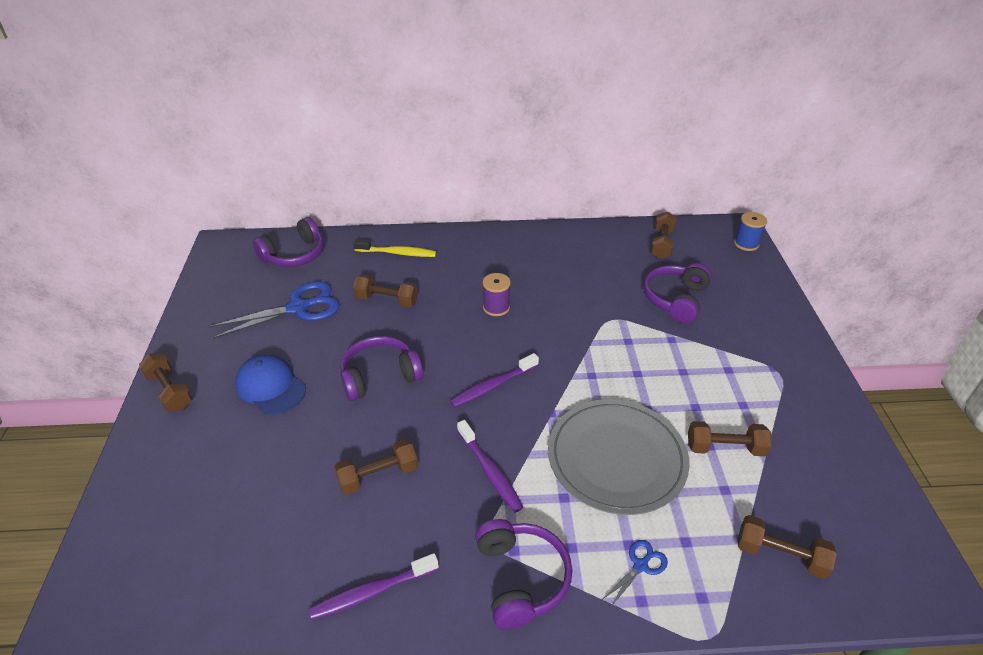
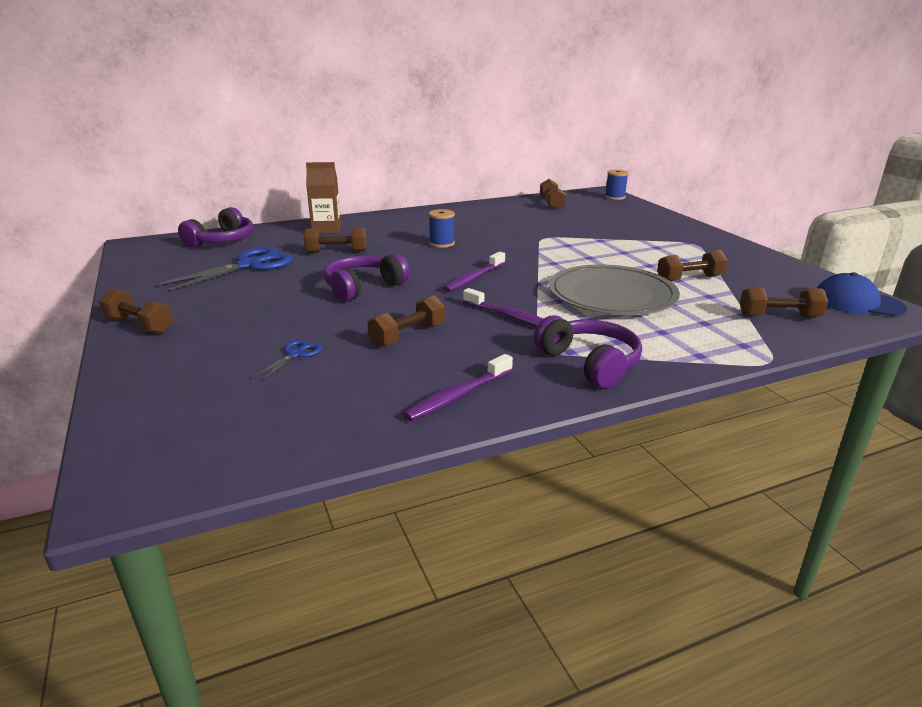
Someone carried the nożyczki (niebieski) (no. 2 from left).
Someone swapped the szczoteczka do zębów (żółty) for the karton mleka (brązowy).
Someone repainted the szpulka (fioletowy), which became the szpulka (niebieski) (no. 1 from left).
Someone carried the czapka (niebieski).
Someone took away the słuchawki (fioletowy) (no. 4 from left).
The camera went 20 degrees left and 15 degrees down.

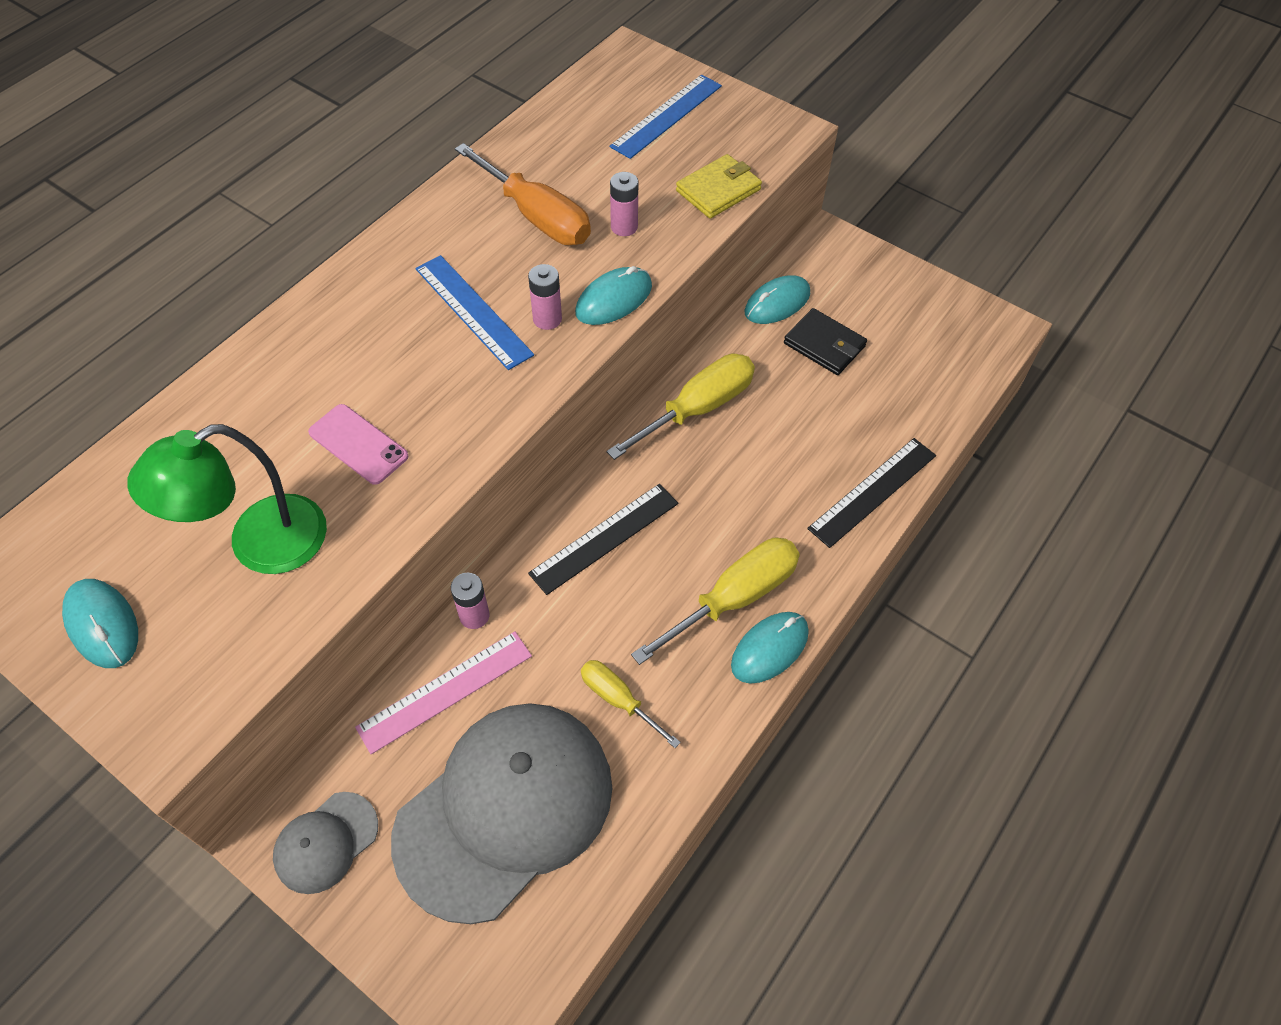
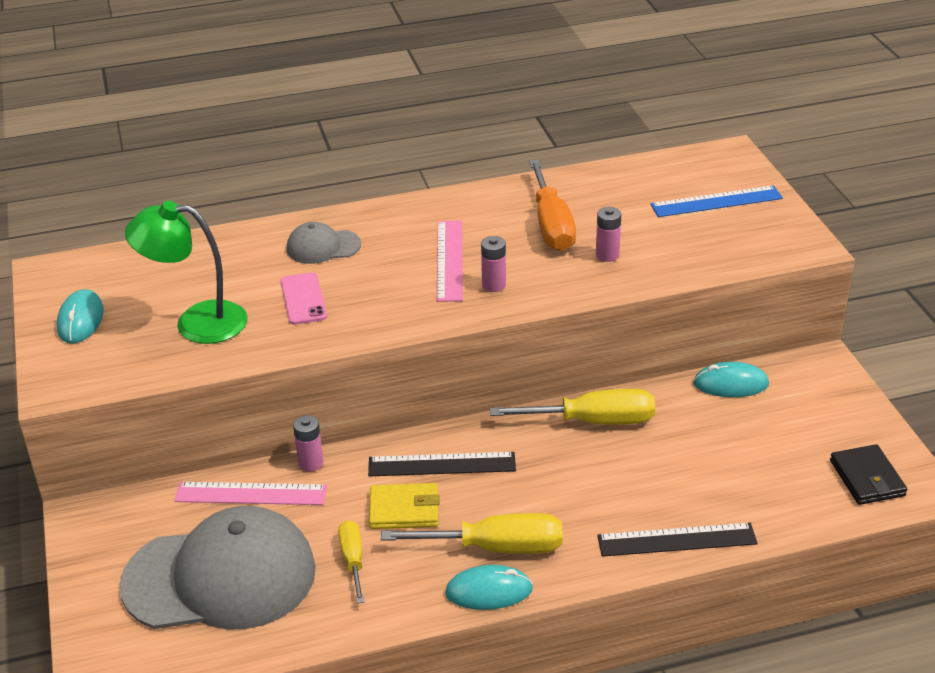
Someone carried the czapka (szary) (no. 1 from left in the first image).
Someone carried the portfel (żółty).
Someone repainted the linijka (niebieski) (no. 1 from left), which became the linijka (różowy) (no. 2 from left).
Someone carried the portfel (czarny).
Someone took away the myszka (turkusowy) (no. 2 from left).
The camera went 40 degrees right and 20 degrees down.

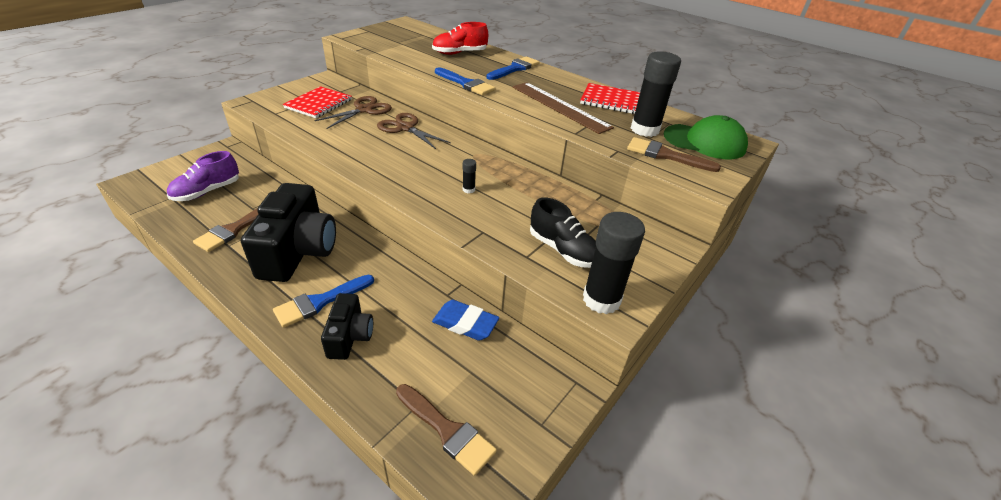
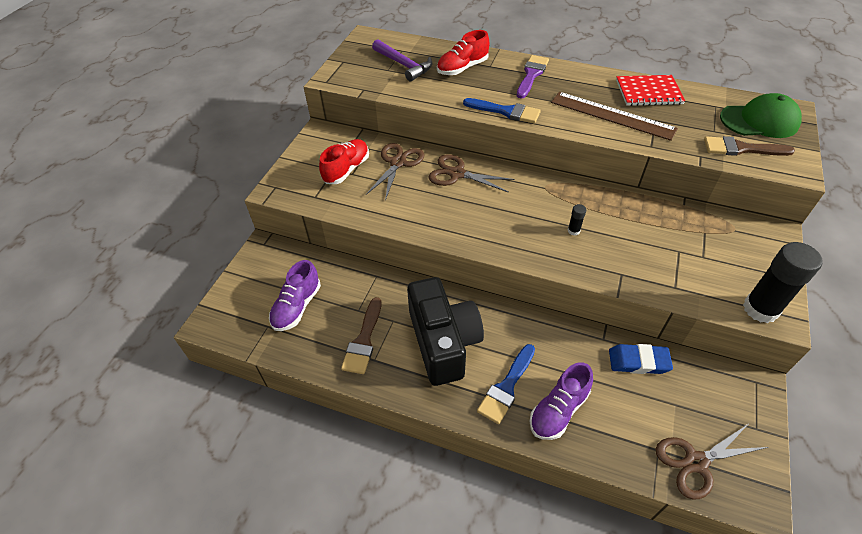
Someone swapped the zeszyt (czerwony) (no. 1 from left) for the but (czerwony) (no. 1 from left).
Someone put down the młotek (fioletowy).
Someone repainted the pędzel (niebieski) (no. 3 from left), which became the pędzel (fioletowy).
Someone swapped the aparat fotograficzny (czarny) (no. 2 from left) for the but (fioletowy) (no. 2 from left).
Someone swapped the pędzel (brązowy) (no. 2 from left) for the nożyczki (brązowy) (no. 3 from left).
Someone took away the but (czarny).
Someone took away the klej w sztyfcie (czarny) (no. 3 from left).
The camera went 15 degrees left and 10 degrees up.

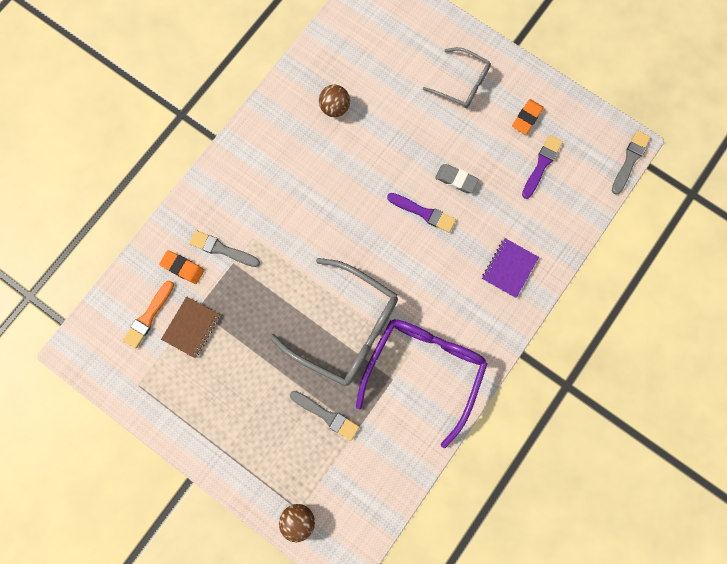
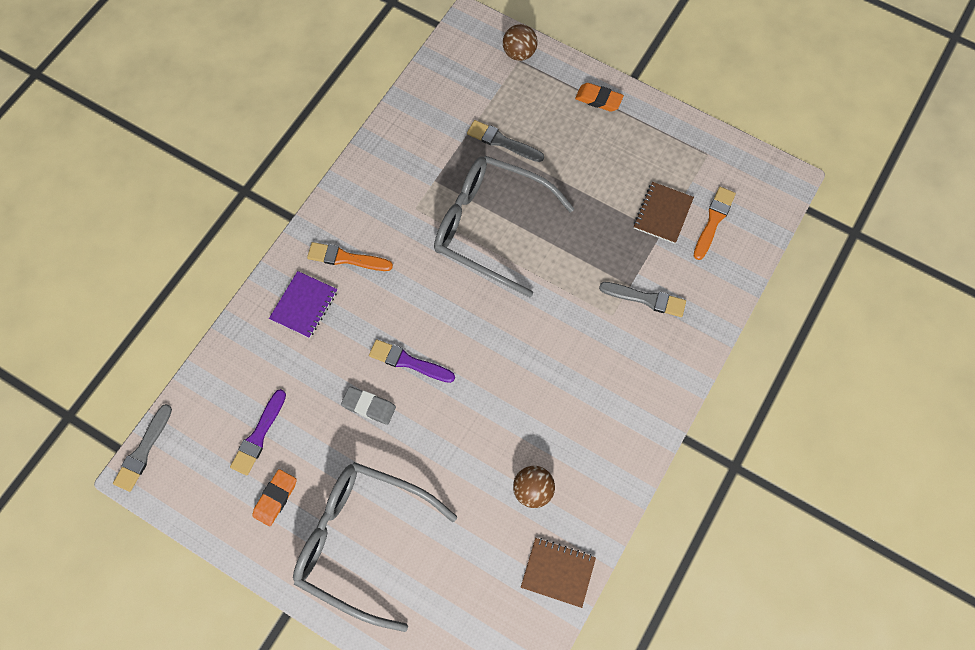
Someone scaled the okulary (szary) (no. 2 from left in the first image) by 1.75.
Someone put down the pędzel (pomarańczowy) (no. 1 from left).
Someone put down the zeszyt (brązowy) (no. 1 from left).
Someone carried the gumka do mazania (pomarańczowy) (no. 1 from left in the first image).
Someone took away the okulary (fioletowy).
The camera went 175 degrees right and 10 degrees down.

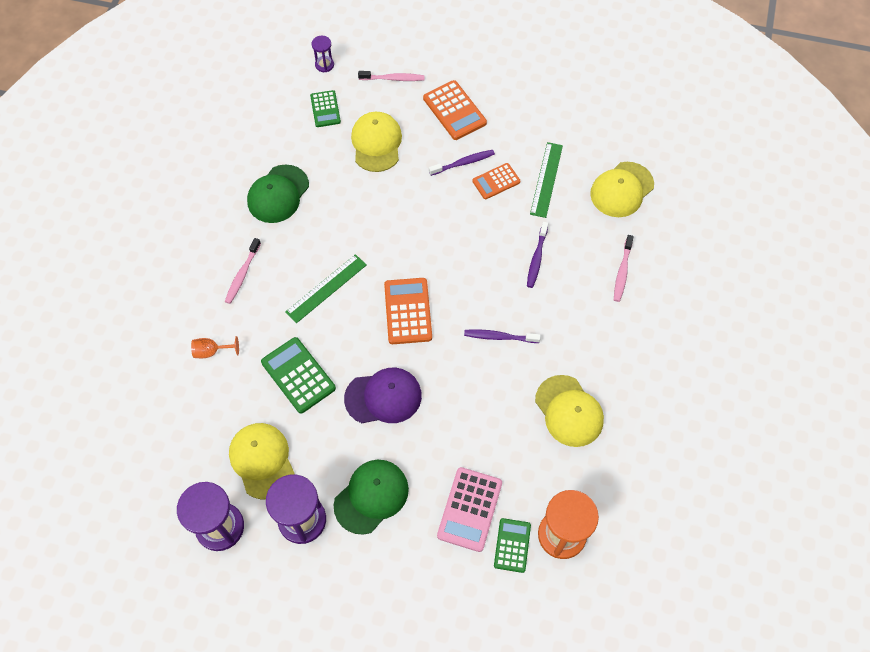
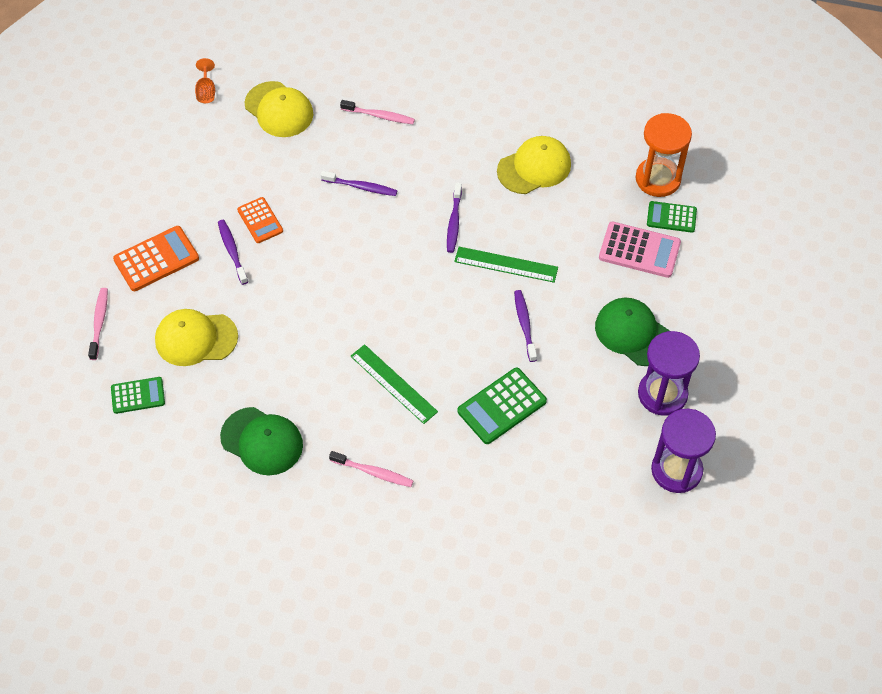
Someone carried the kielich (pomarańczowy).
Someone carried the linijka (zielony) (no. 2 from left).
Someone swapped the czapka (fioletowy) for the szczoteczka do zębów (fioletowy) (no. 4 from left).
Someone took away the czapka (żółty) (no. 1 from left).
Someone took away the klepsydra (fioletowy) (no. 3 from left).
Someone took away the kalkulator (pomarańczowy) (no. 1 from left).
The camera went 90 degrees left and 5 degrees down.

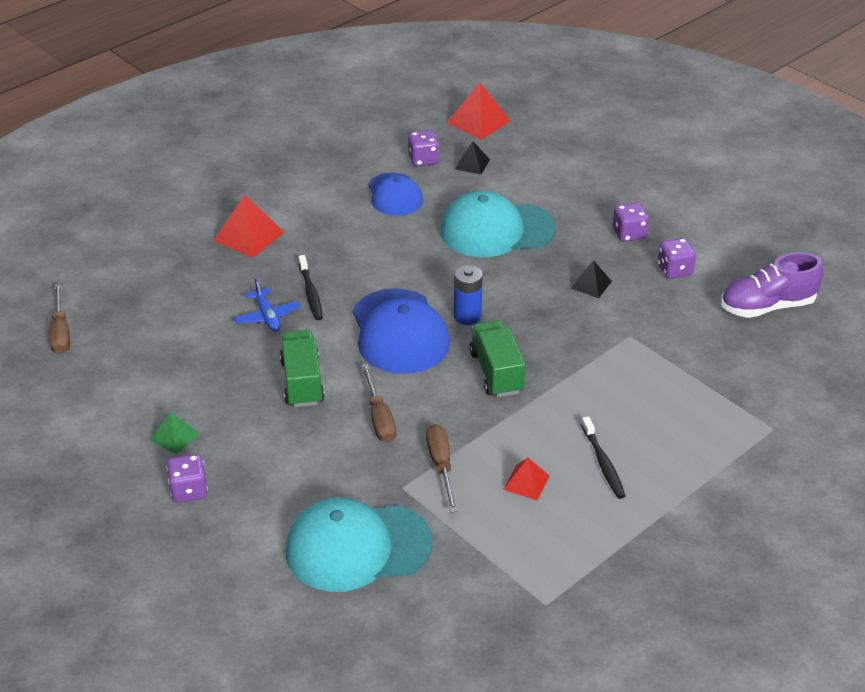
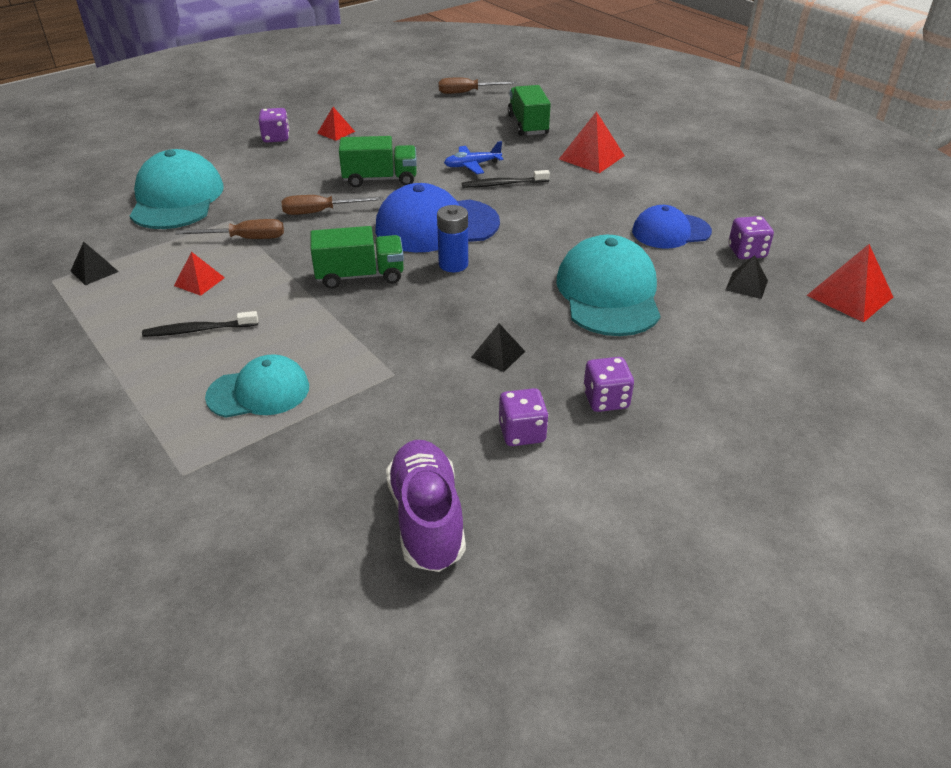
Someone put down the piramida (czarny) (no. 1 from left).
Someone put down the czapka (turkusowy) (no. 2 from left).
Someone repainted the piramida (zielony), which became the piramida (czerwony) (no. 2 from left).
Someone put down the ciężarówka (zielony) (no. 3 from left).
The camera went 95 degrees right and 0 degrees up.

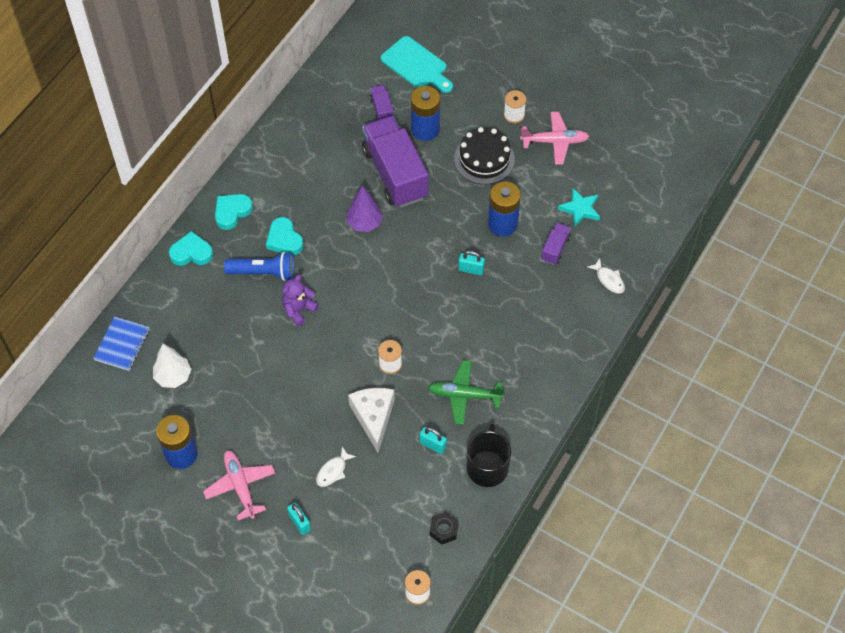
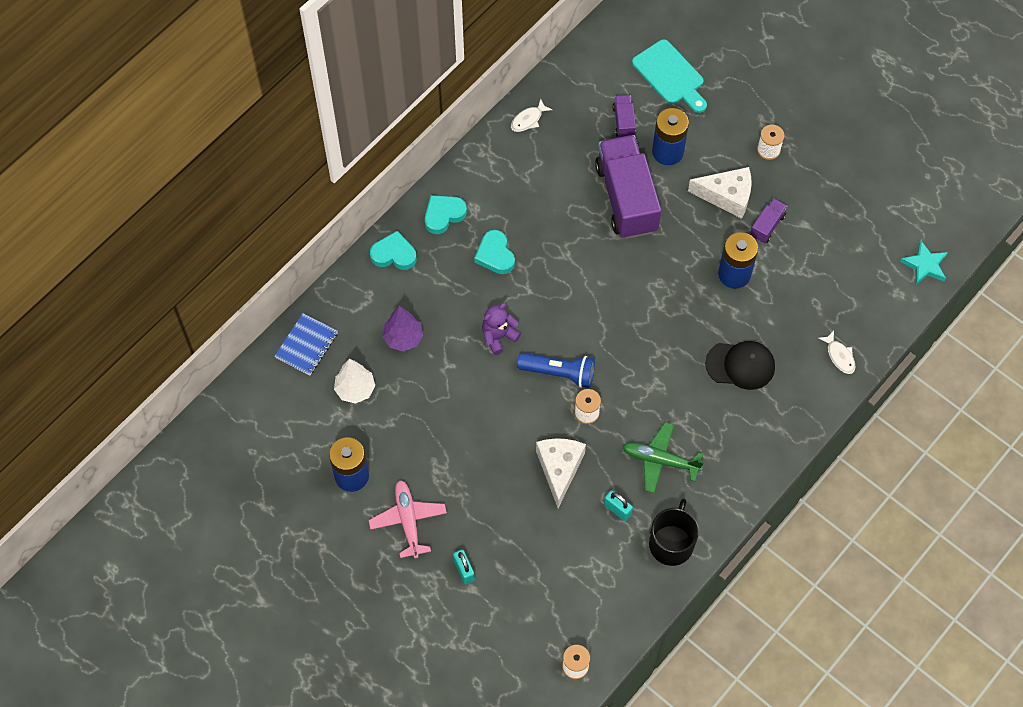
Someone carried the drzewko (fioletowy).
Someone carried the ryba (biały) (no. 1 from left).
Someone carried the latarka (niebieski).
Someone swapped the tort (czarny) for the ser (biały) (no. 2 from left).
Someone put down the czapka (czarny).
Someone carried the ciężarówka (fioletowy) (no. 3 from left).
Someone carried the gwiazda (turkusowy).
Someone took away the nakrętka (czarny).
Someone took away the kłódka (turkusowy) (no. 3 from left).
Someone took away the samolot (różowy) (no. 2 from left).
The camera went 10 degrees right and 5 degrees up.

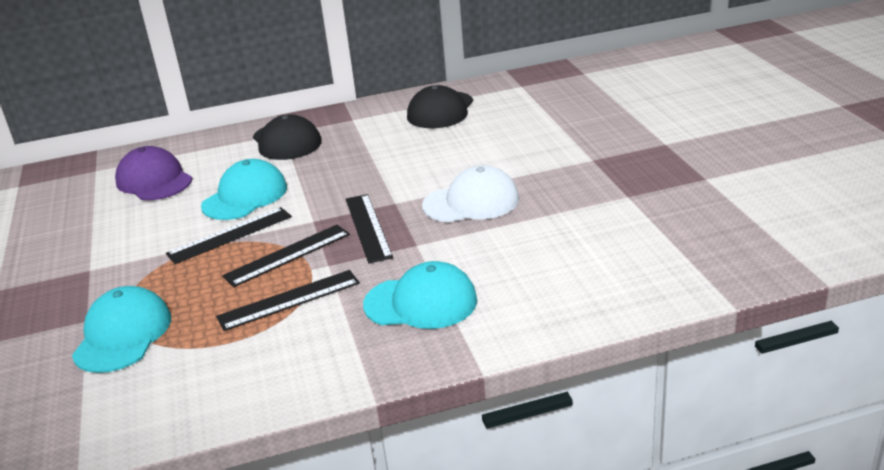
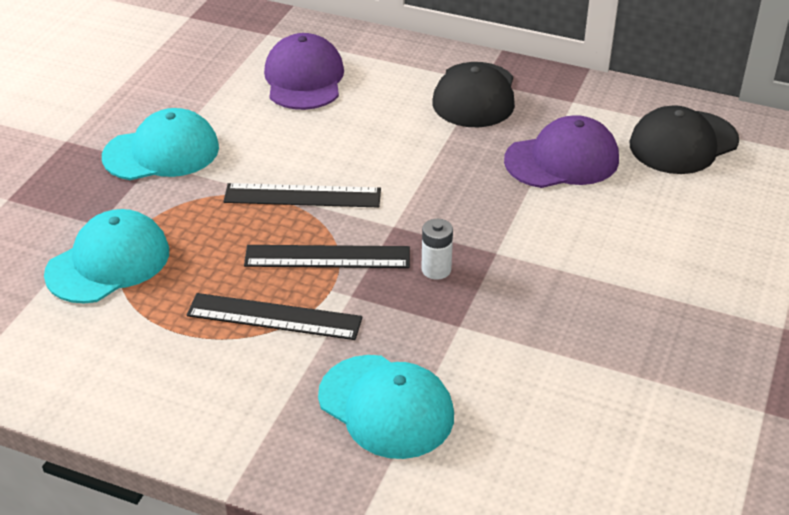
Someone carried the czapka (turkusowy) (no. 2 from left).
Someone swapped the linijka (czarny) (no. 4 from left) for the bateria (biały).
Someone put down the czapka (fioletowy) (no. 2 from left).
Someone took away the czapka (biały).
The camera went 35 degrees right and 10 degrees up.

